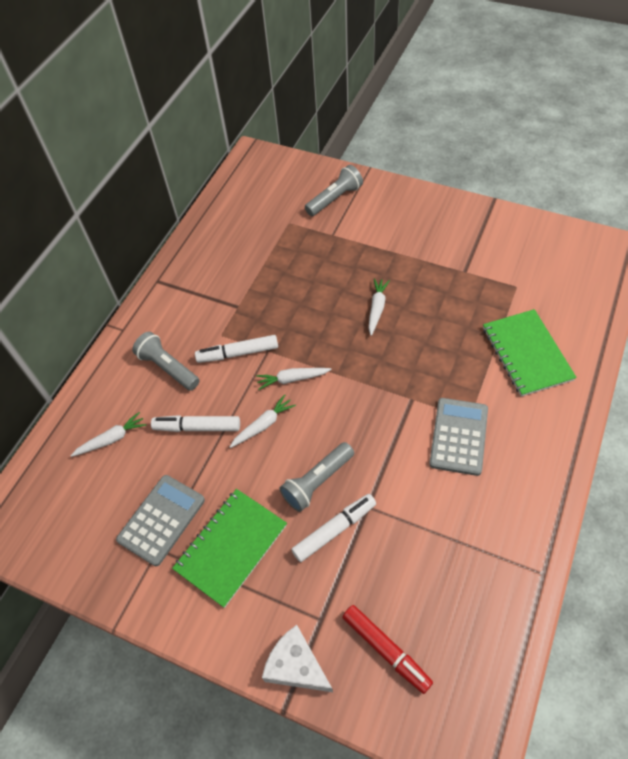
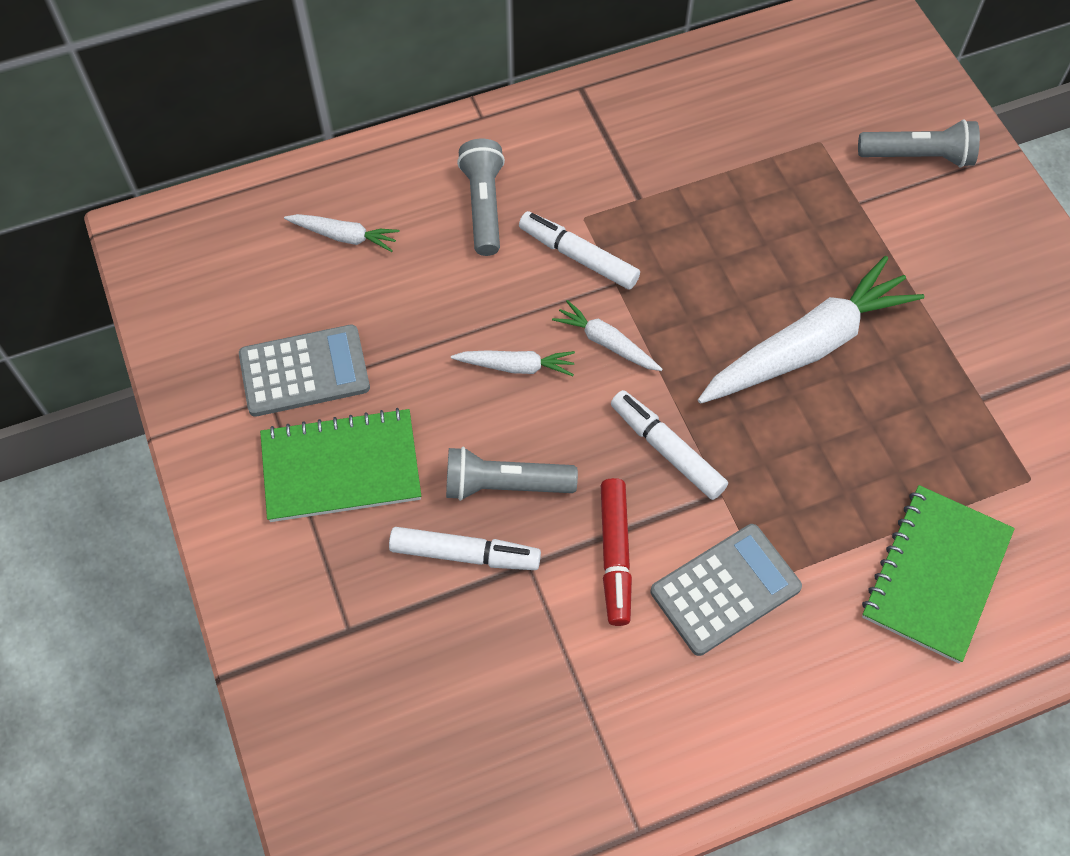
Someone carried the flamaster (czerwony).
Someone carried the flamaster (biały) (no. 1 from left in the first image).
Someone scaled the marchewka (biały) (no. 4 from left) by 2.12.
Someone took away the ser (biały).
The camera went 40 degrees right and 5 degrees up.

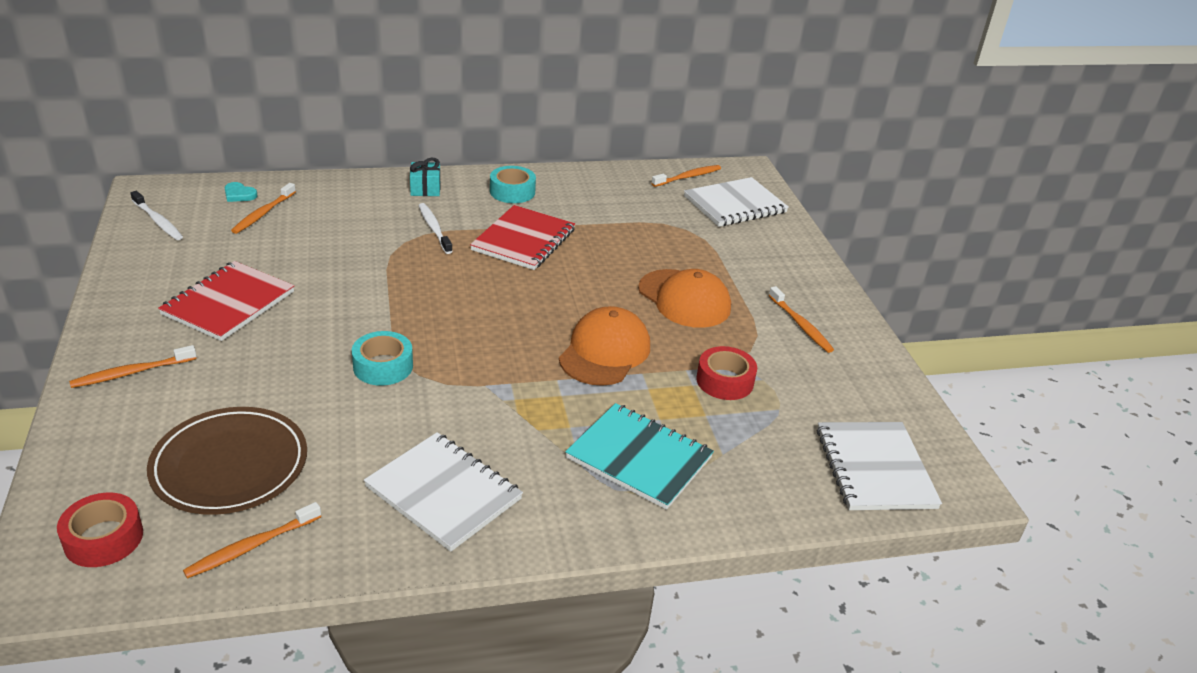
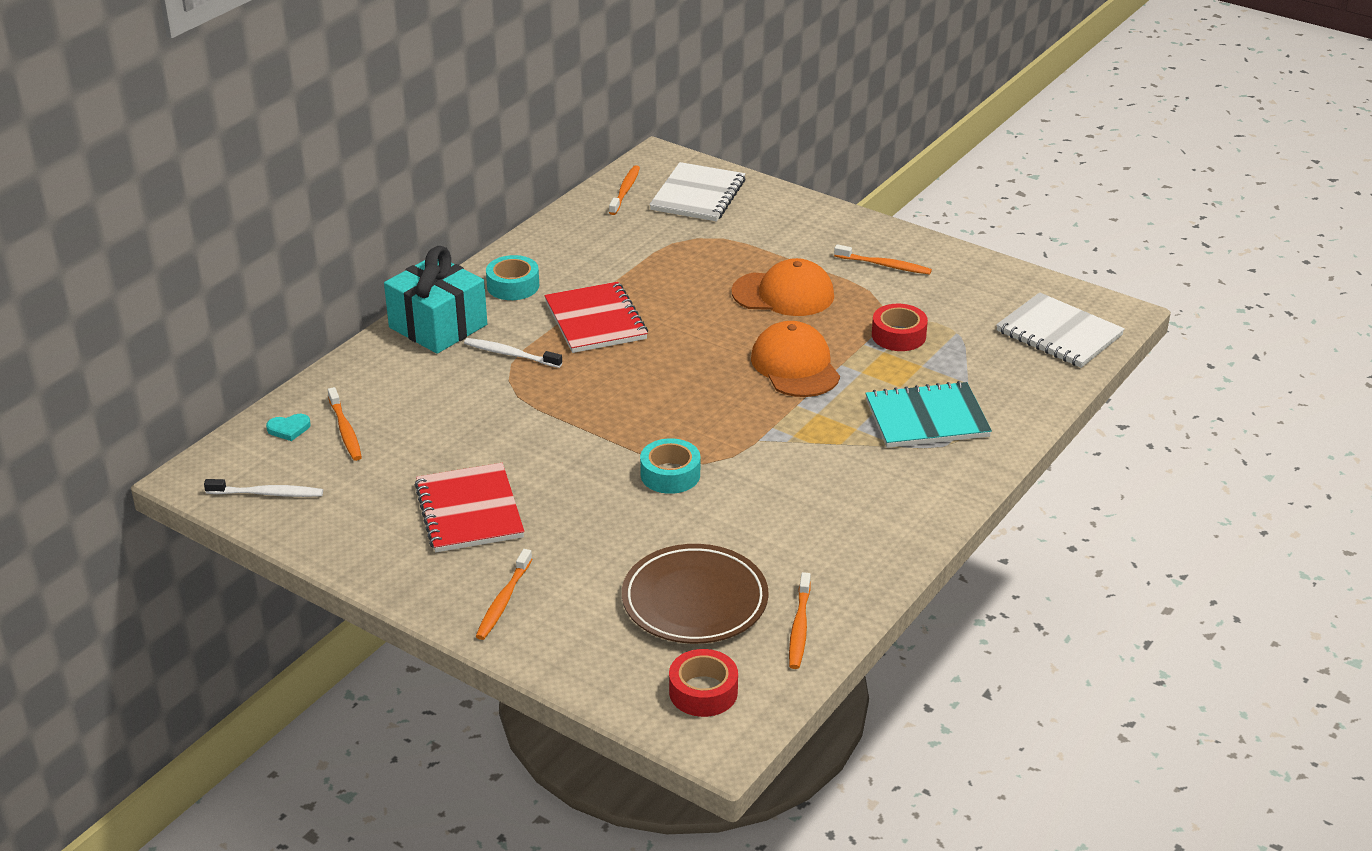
Someone scaled the prezent (turkusowy) by 2.07.
Someone took away the zeszyt (biały) (no. 1 from left).
The camera went 40 degrees left and 0 degrees up.

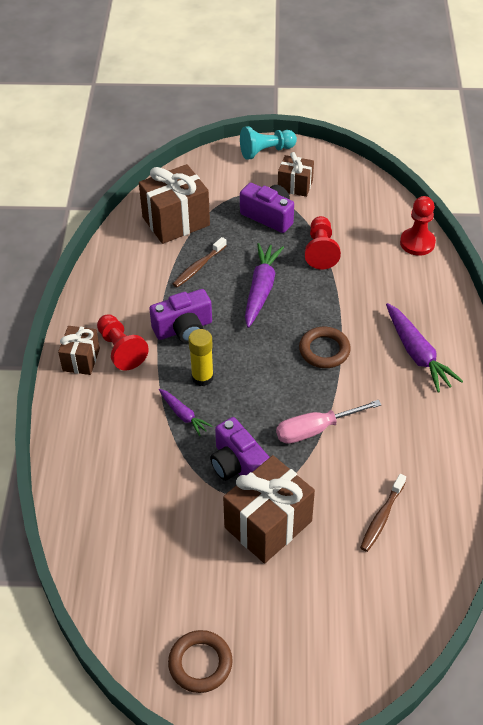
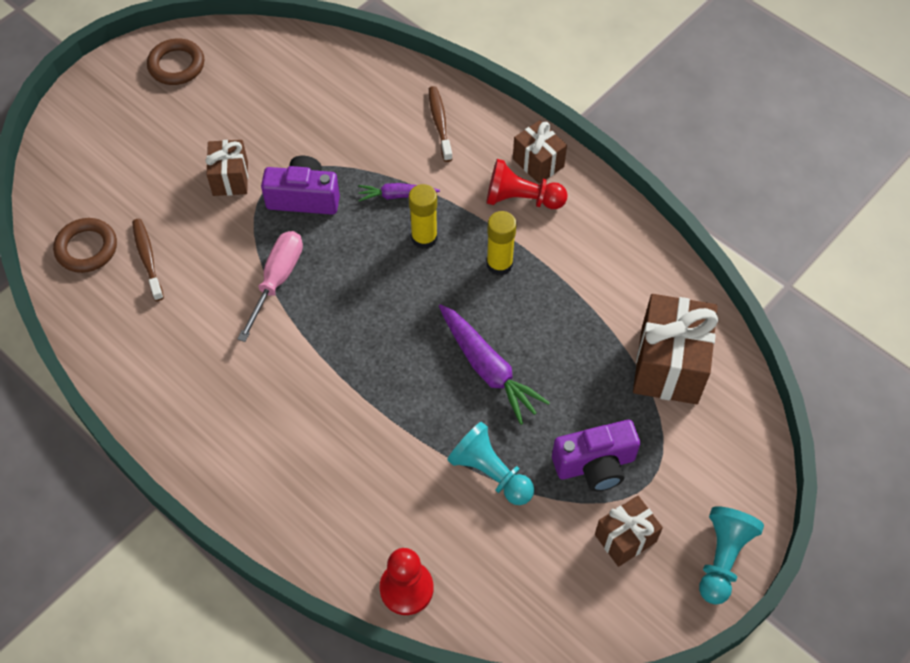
Someone carried the pierścień (brązowy) (no. 2 from left in the first image).
Someone scaled the prezent (brązowy) (no. 3 from left in the first image) by 0.58.
Someone carried the szczoteczka do zębów (brązowy) (no. 1 from left in the first image).
Someone repainted the pionek (czerwony) (no. 2 from left), which became the pionek (turkusowy) (no. 1 from left).
Someone swapped the aparat fotograficzny (fioletowy) (no. 1 from left) for the klej w sztyfcie (żółty) (no. 2 from left).
Someone took away the marchewka (fioletowy) (no. 3 from left).
The camera went 130 degrees right and 10 degrees up.

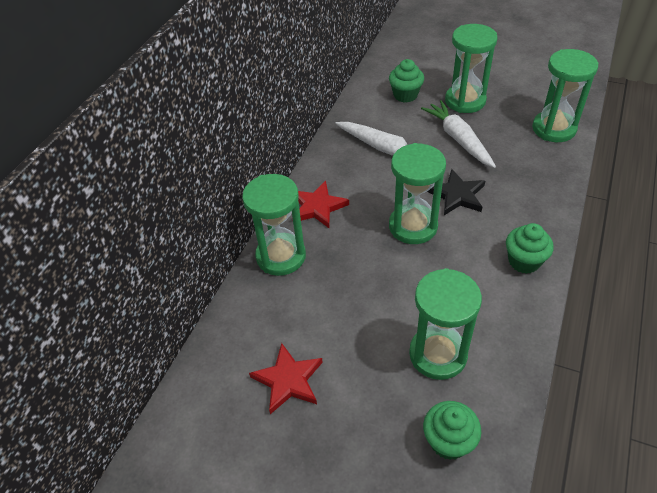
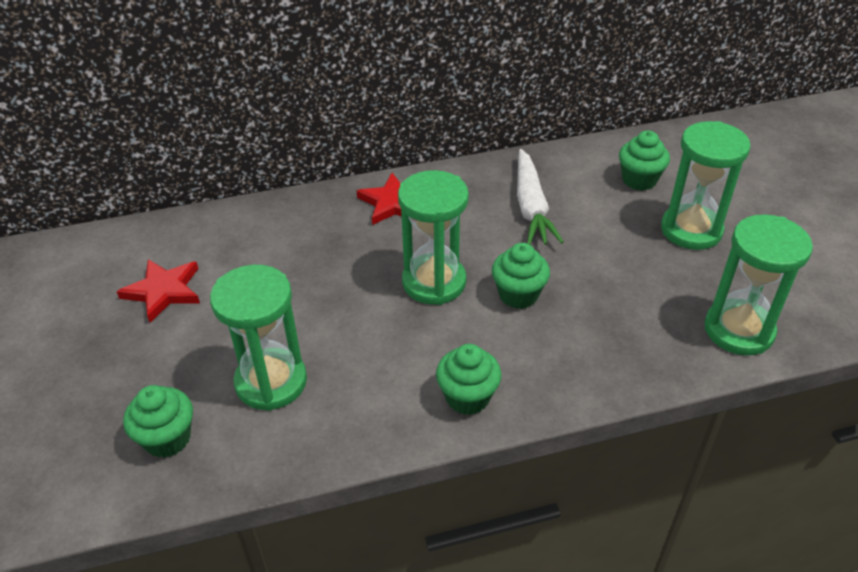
Someone swapped the gwiazda (czarny) for the muffinka (zielony) (no. 3 from left).
Someone took away the klepsydra (zielony) (no. 1 from left).
Someone took away the marchewka (biały) (no. 2 from left).
The camera went 50 degrees right and 5 degrees down.

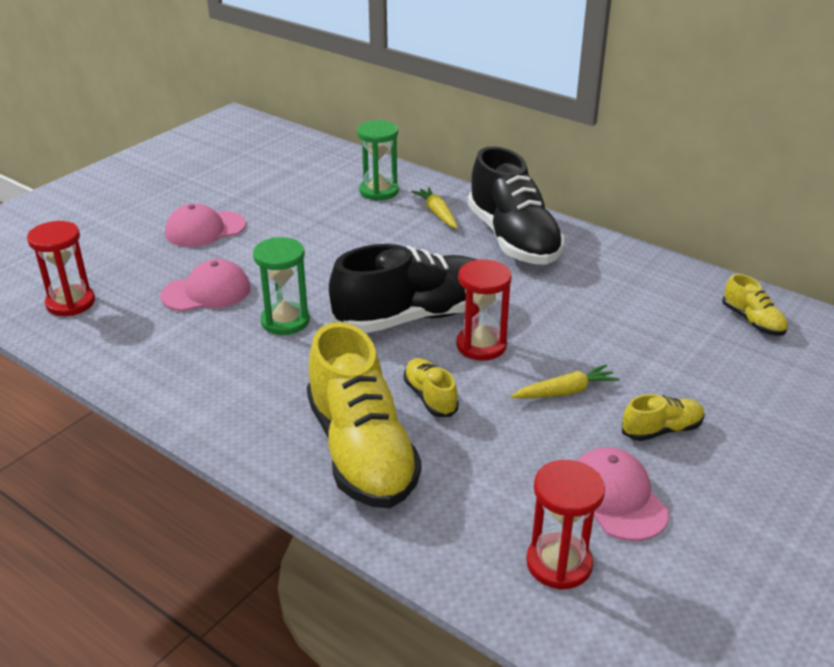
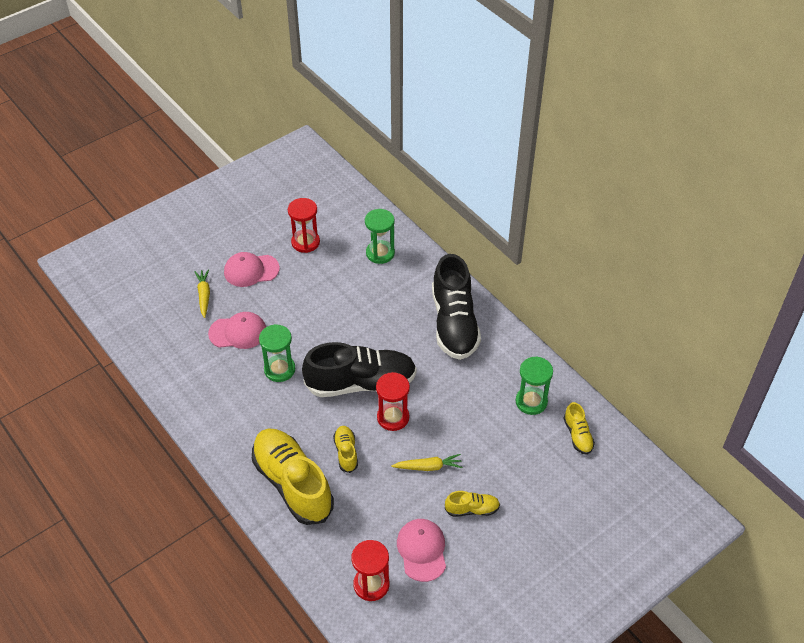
Someone carried the marchewka (żółty) (no. 1 from left).
Someone rotated the but (żółty) (no. 1 from left) by 150 degrees clockwise.
Someone carried the klepsydra (czerwony) (no. 1 from left).
Someone put down the klepsydra (zielony) (no. 3 from left).
The camera went 15 degrees right and 15 degrees up.

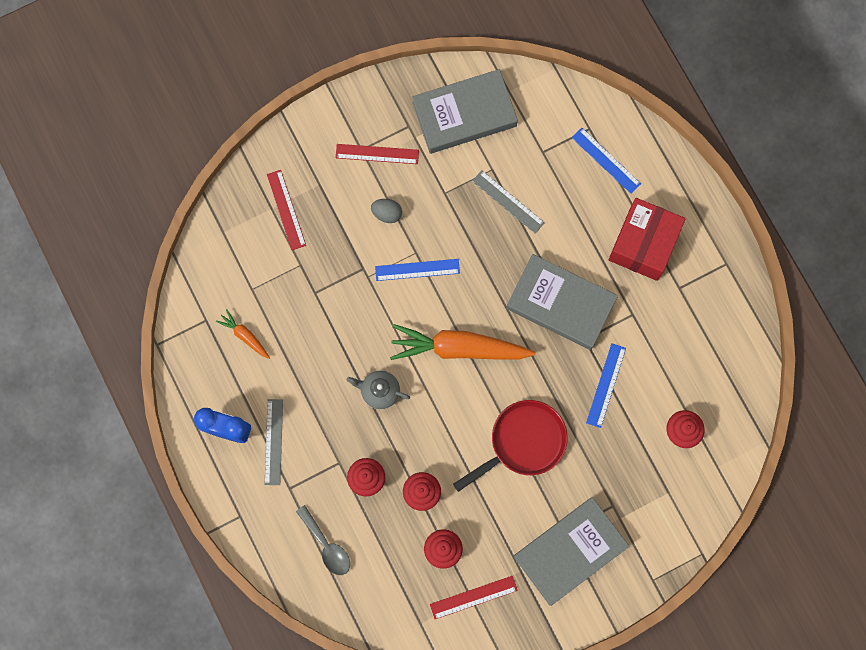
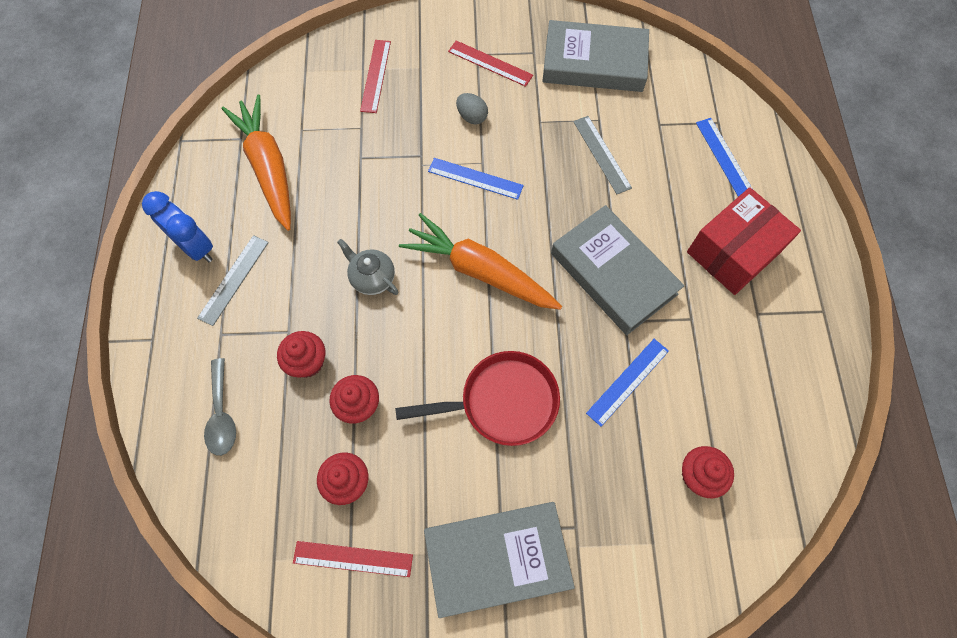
Someone scaled the marchewka (pomarańczowy) (no. 1 from left) by 2.17.
The camera went 25 degrees right and 10 degrees down.

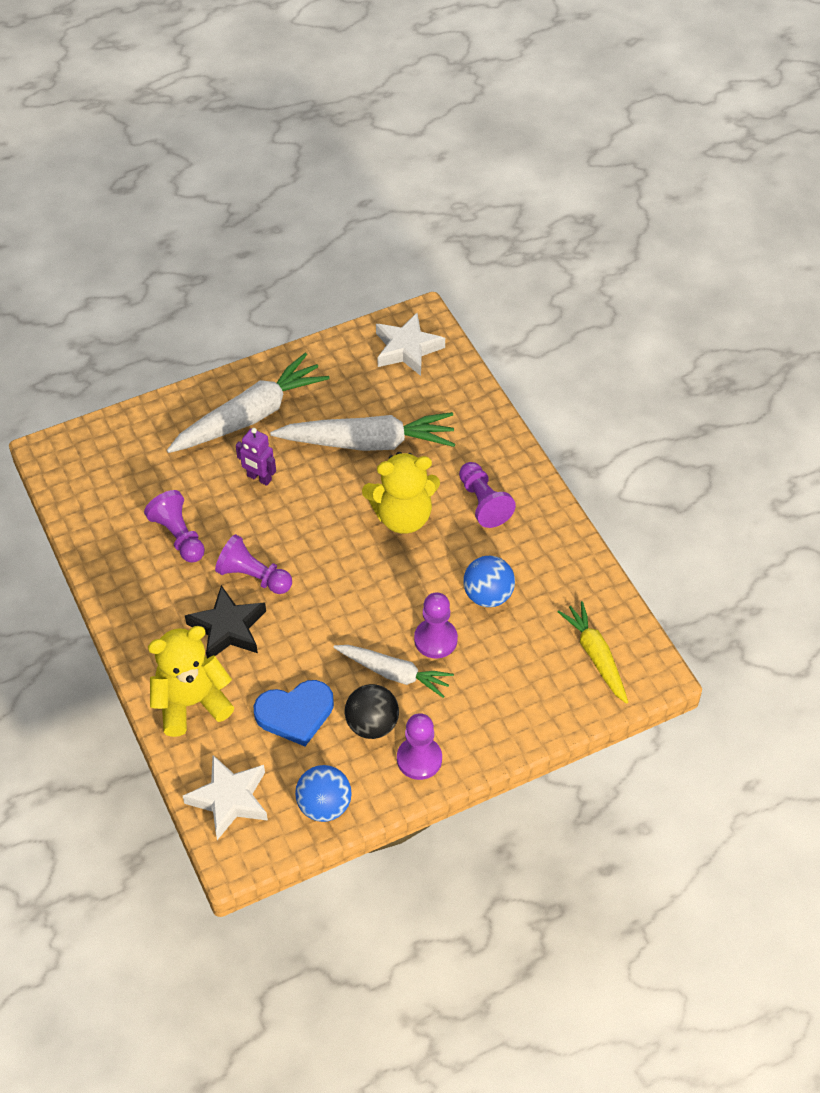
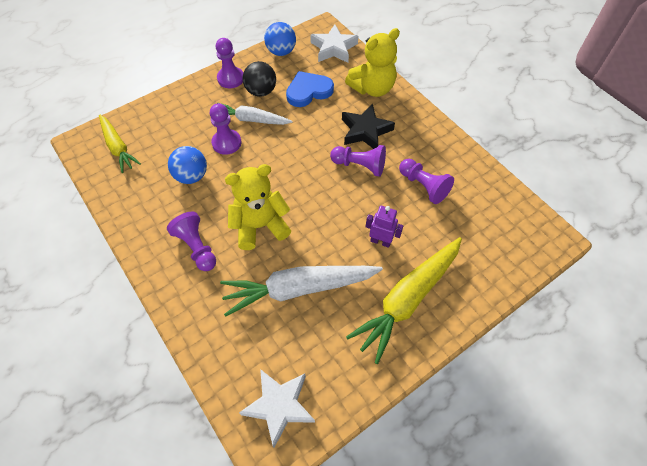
Someone repainted the marchewka (biały) (no. 1 from left), which became the marchewka (żółty) (no. 2 from left).
The camera went 170 degrees right and 5 degrees up.

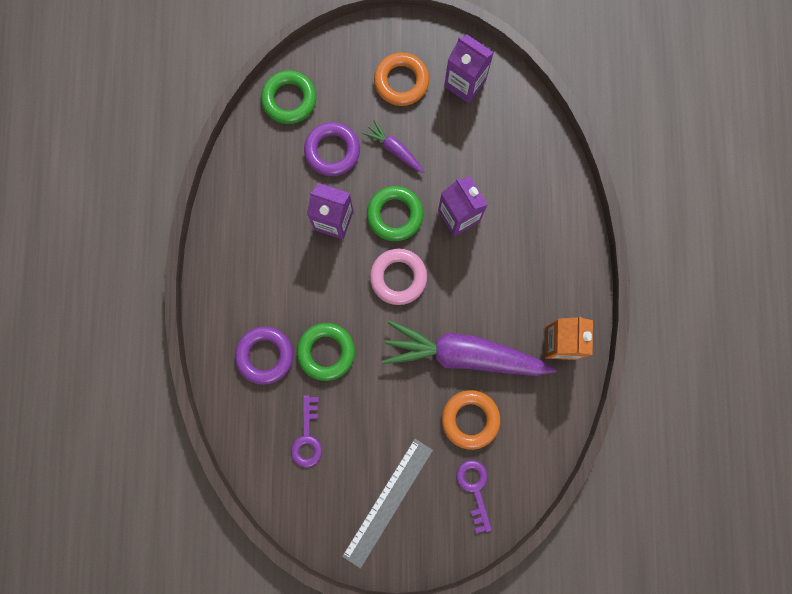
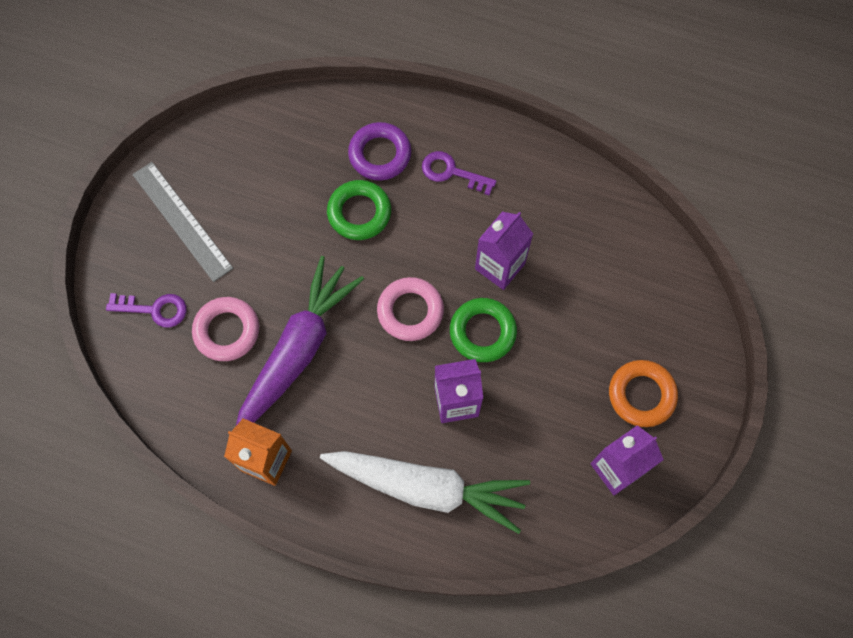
Someone repainted the pierścień (pomarańczowy) (no. 2 from left), which became the pierścień (różowy) (no. 1 from left).
Someone put down the marchewka (biały).
Someone carried the klucz (fioletowy) (no. 1 from left in the first image).
Someone took away the pierścień (zielony) (no. 1 from left).
Someone took away the pierścień (fioletowy) (no. 2 from left).
Someone took away the marchewka (fioletowy) (no. 1 from left).
The camera went 110 degrees right and 10 degrees down.

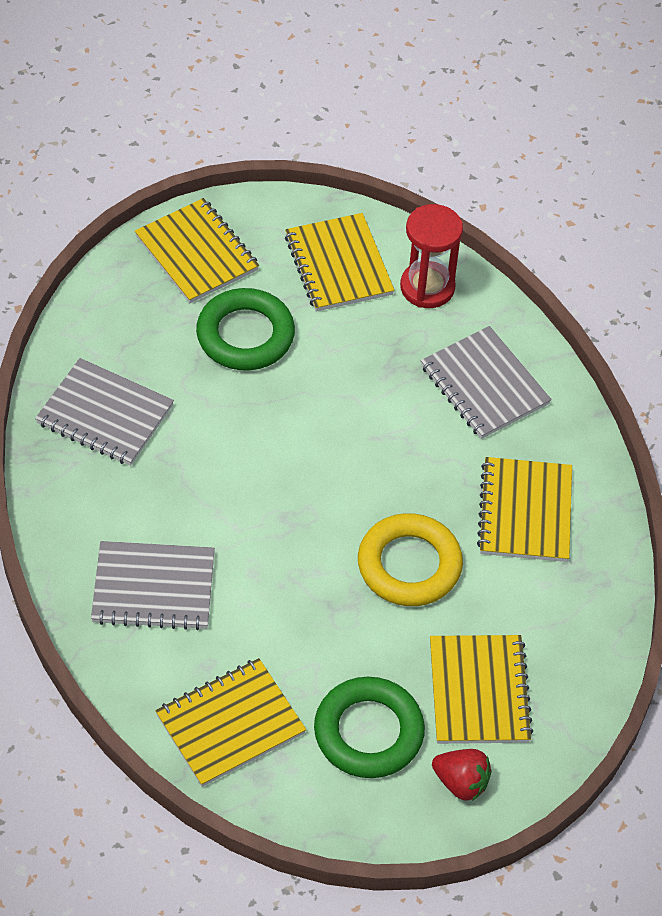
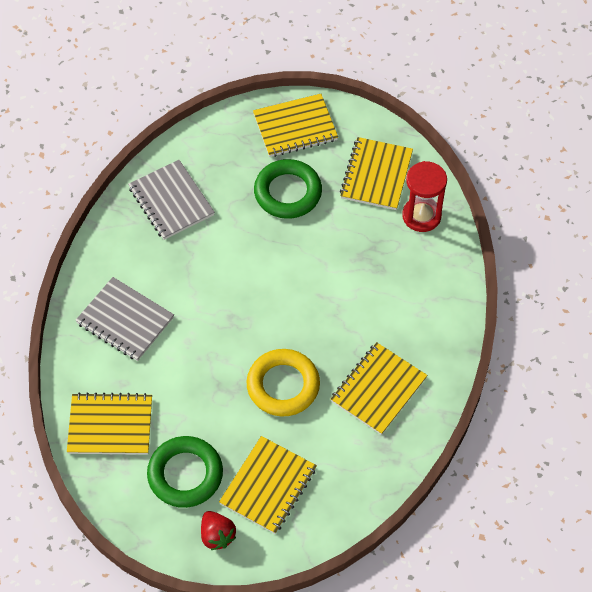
Someone rotated the zeszyt (żółty) (no. 1 from left in the first image) by 75 degrees clockwise.
Someone took away the zeszyt (szary) (no. 3 from left).
The camera went 35 degrees right and 5 degrees up.

